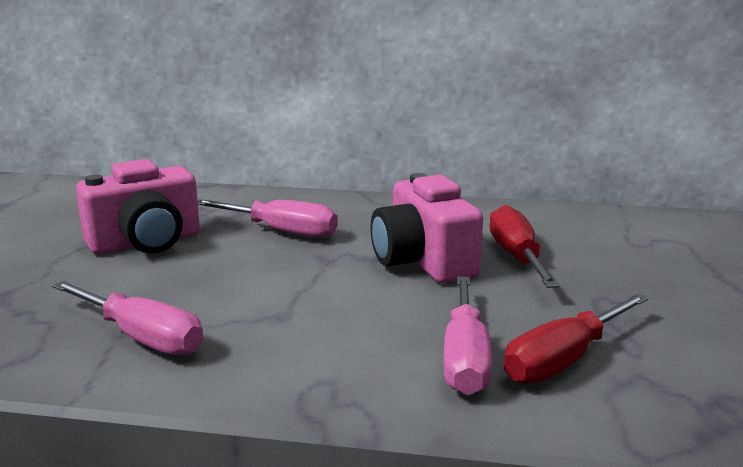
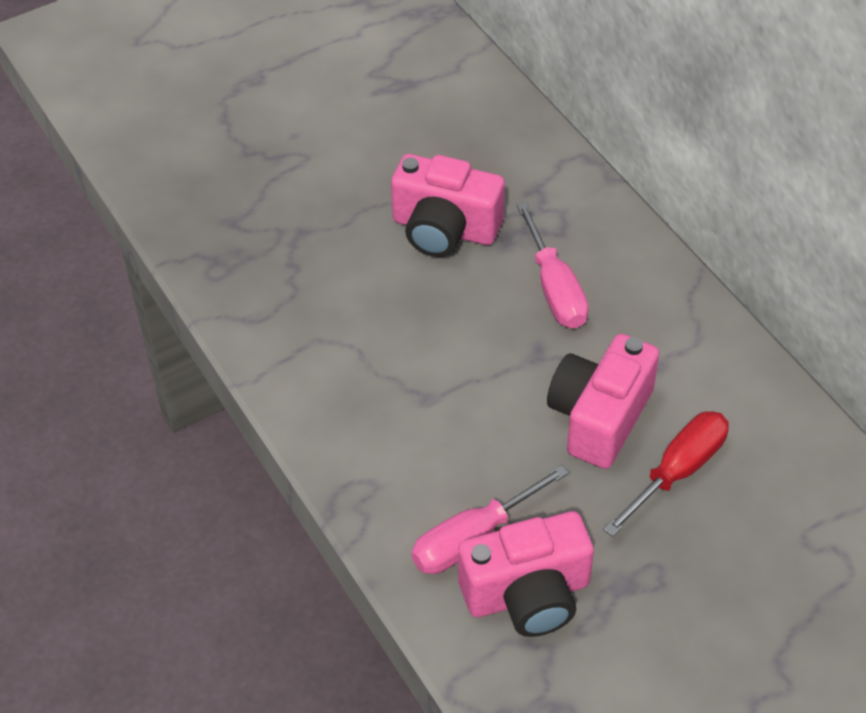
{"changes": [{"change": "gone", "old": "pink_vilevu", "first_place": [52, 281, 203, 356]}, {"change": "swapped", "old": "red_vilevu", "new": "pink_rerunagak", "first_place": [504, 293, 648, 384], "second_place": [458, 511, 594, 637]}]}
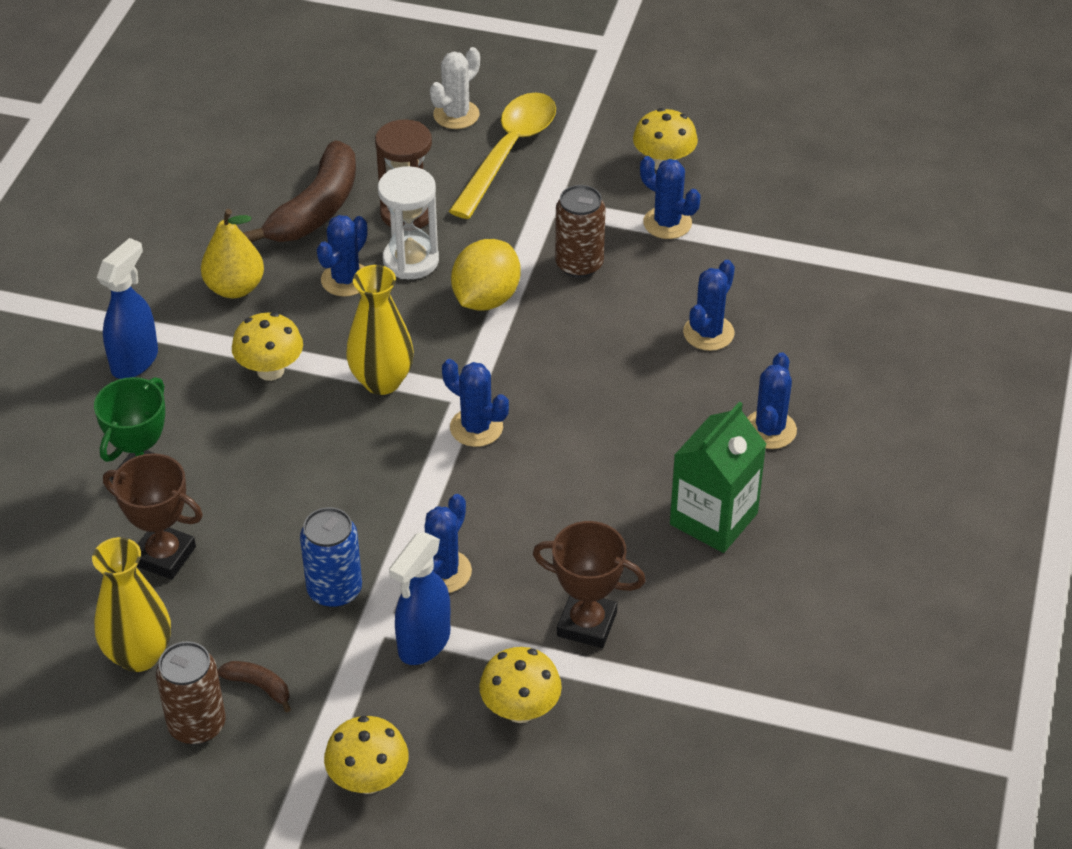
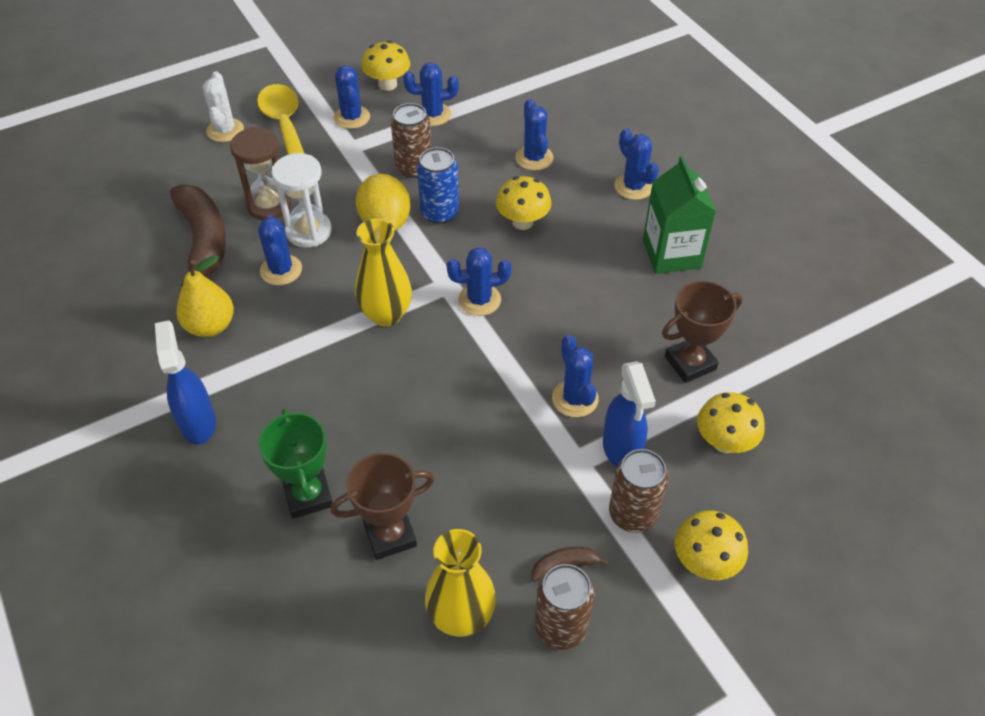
{"changes": [{"change": "shifted", "old": "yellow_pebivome", "first_place": [232, 312, 303, 381], "second_place": [496, 176, 551, 230]}, {"change": "shifted", "old": "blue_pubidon", "first_place": [300, 507, 362, 608], "second_place": [417, 147, 459, 224]}, {"change": "new", "new": "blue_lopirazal", "second_place": [334, 65, 370, 129]}, {"change": "new", "new": "brown_pubidon", "second_place": [609, 449, 669, 533]}]}
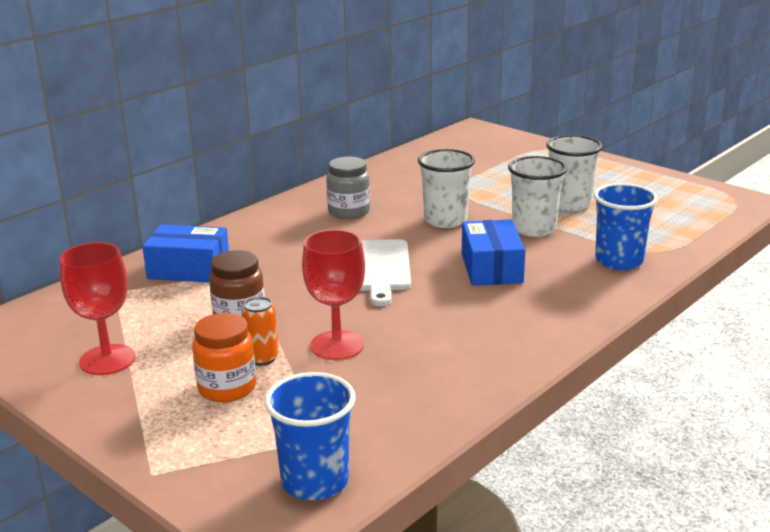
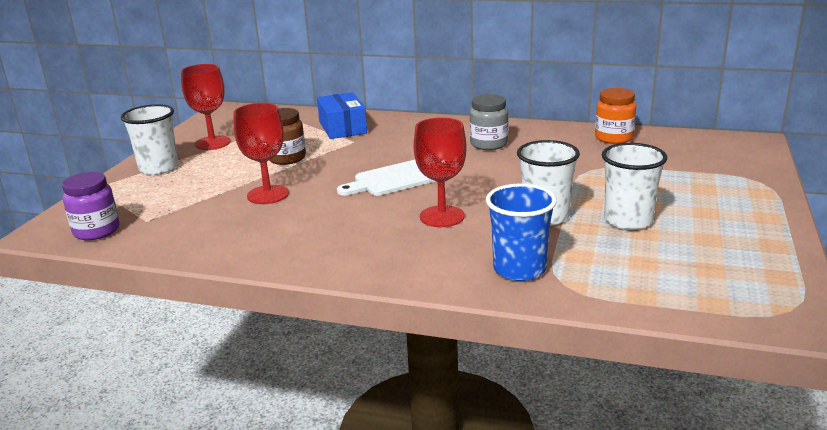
{"changes": [{"change": "shifted", "old": "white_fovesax", "first_place": [418, 149, 475, 228], "second_place": [121, 104, 178, 175]}, {"change": "swapped", "old": "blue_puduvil", "new": "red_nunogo", "first_place": [462, 219, 525, 286], "second_place": [413, 117, 467, 227]}, {"change": "gone", "old": "orange_pubidon", "first_place": [242, 297, 278, 366]}, {"change": "shifted", "old": "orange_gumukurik", "first_place": [192, 313, 256, 402], "second_place": [595, 88, 636, 144]}, {"change": "swapped", "old": "blue_fovesax", "new": "purple_gumukurik", "first_place": [265, 372, 356, 500], "second_place": [62, 172, 120, 240]}]}
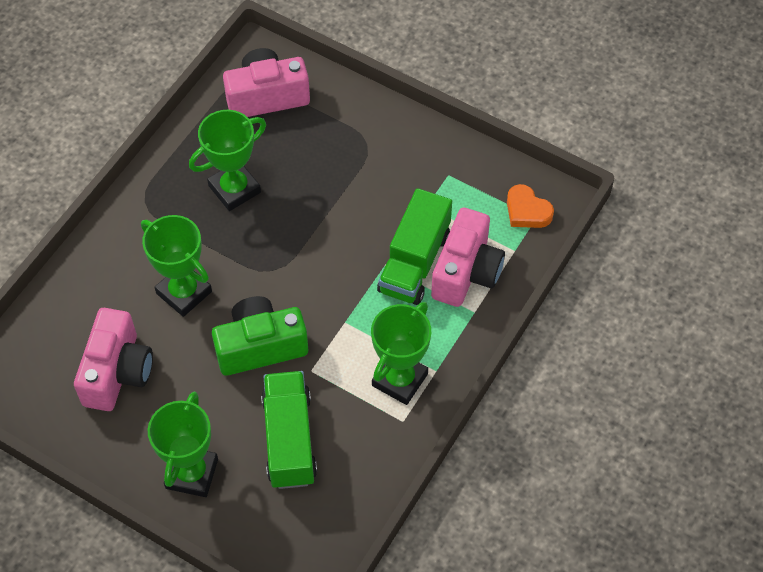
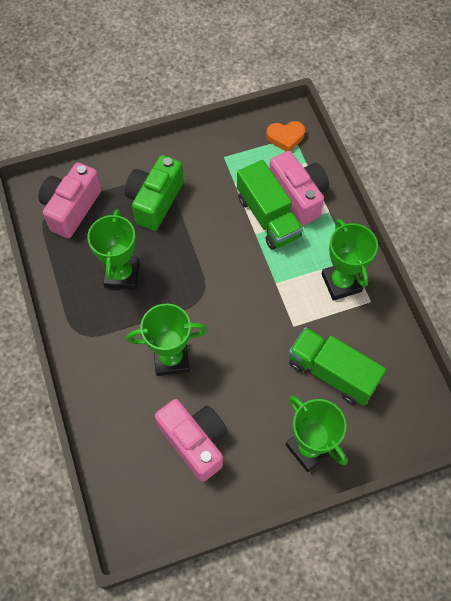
{"changes": [{"change": "shifted", "old": "green_rerunagak", "first_place": [212, 296, 308, 376], "second_place": [124, 155, 184, 231]}]}
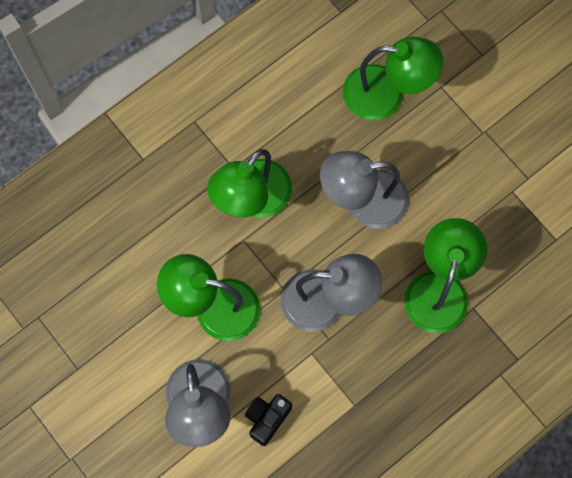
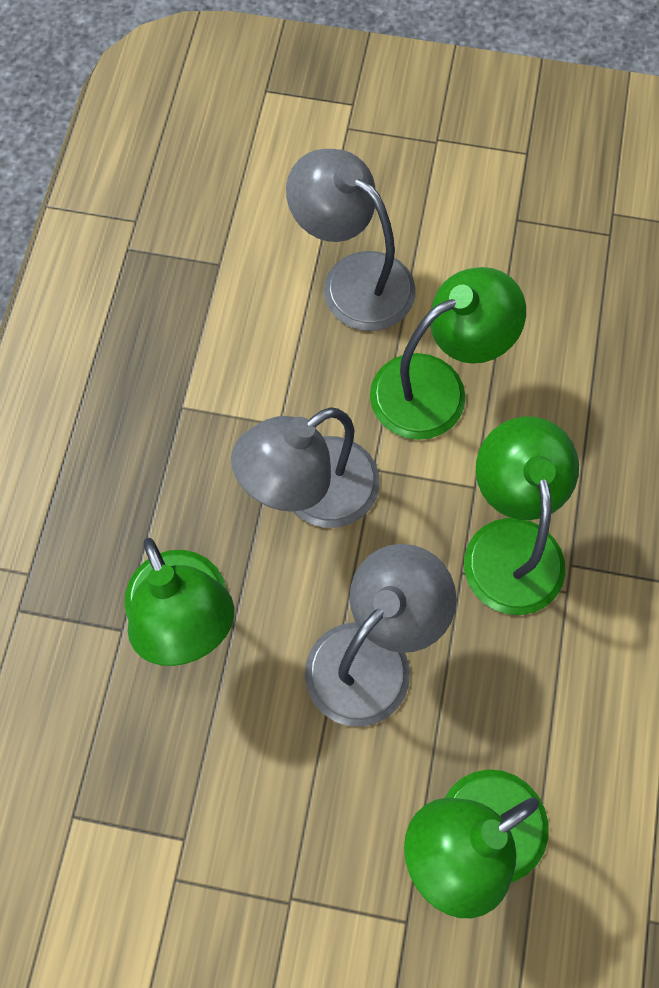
{"changes": [{"change": "gone", "old": "black_rerunagak", "first_place": [245, 394, 292, 446]}]}
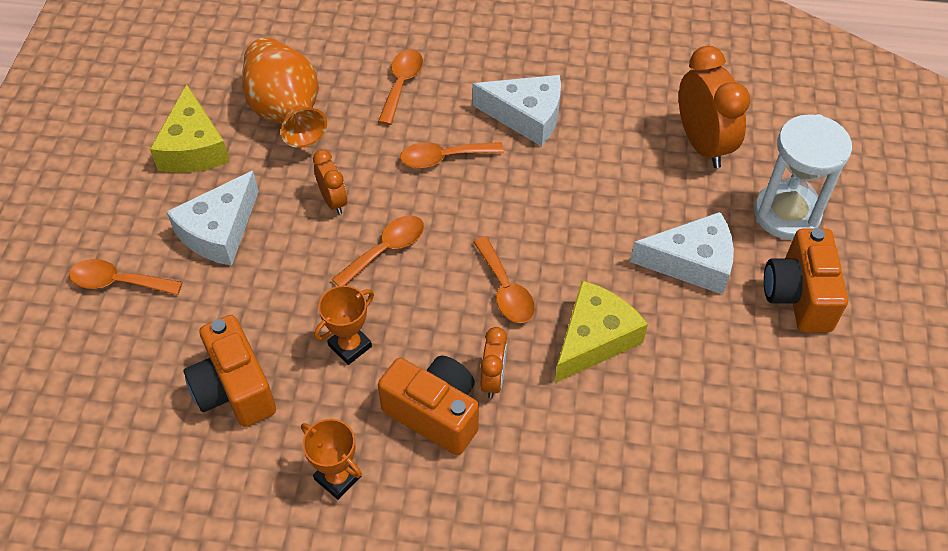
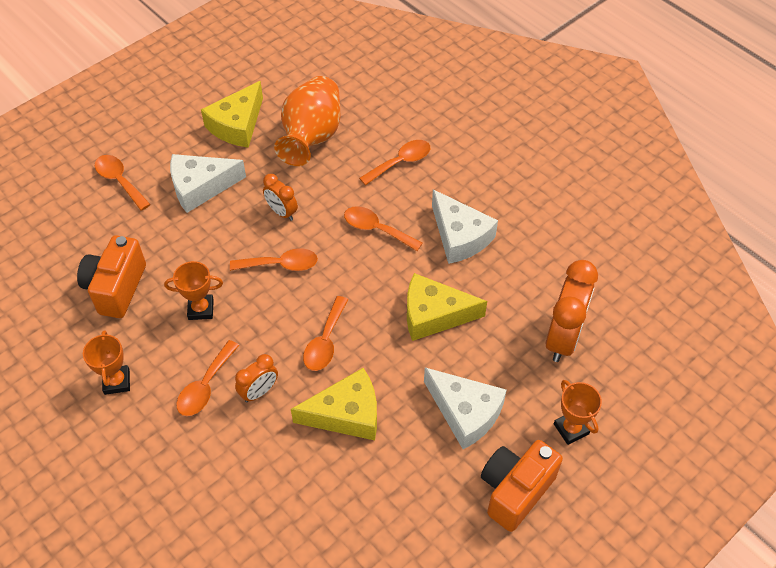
{"changes": [{"change": "swapped", "old": "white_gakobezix", "new": "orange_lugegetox", "first_place": [754, 114, 852, 240], "second_place": [554, 380, 602, 445]}, {"change": "rotated", "old": "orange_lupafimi", "first_place": [313, 150, 347, 214], "second_place": [263, 174, 298, 221], "degrees": 120}, {"change": "swapped", "old": "orange_rerunagak", "new": "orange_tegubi", "first_place": [378, 356, 479, 456], "second_place": [176, 340, 239, 416]}, {"change": "new", "new": "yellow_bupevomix", "second_place": [407, 273, 487, 341]}]}
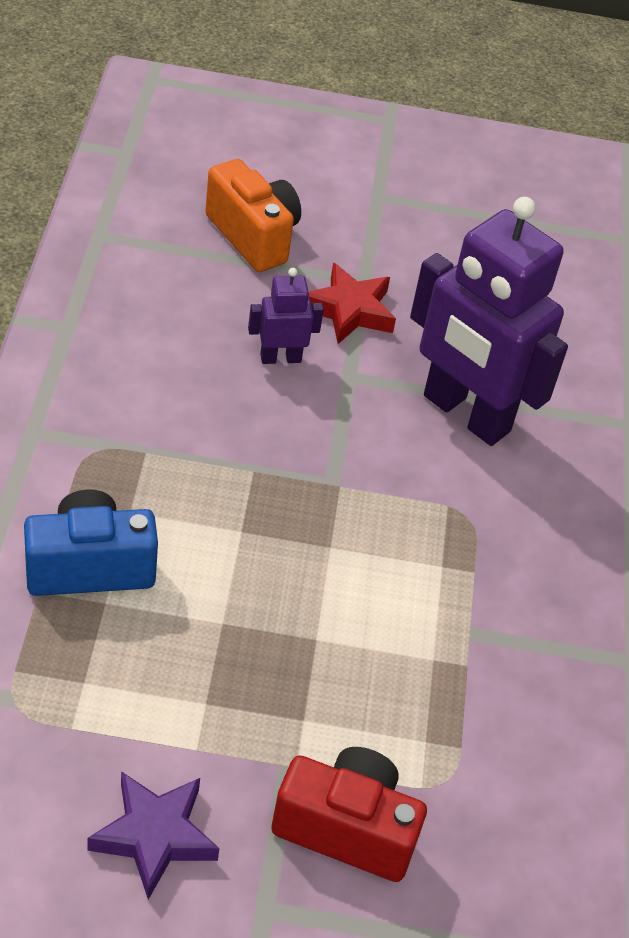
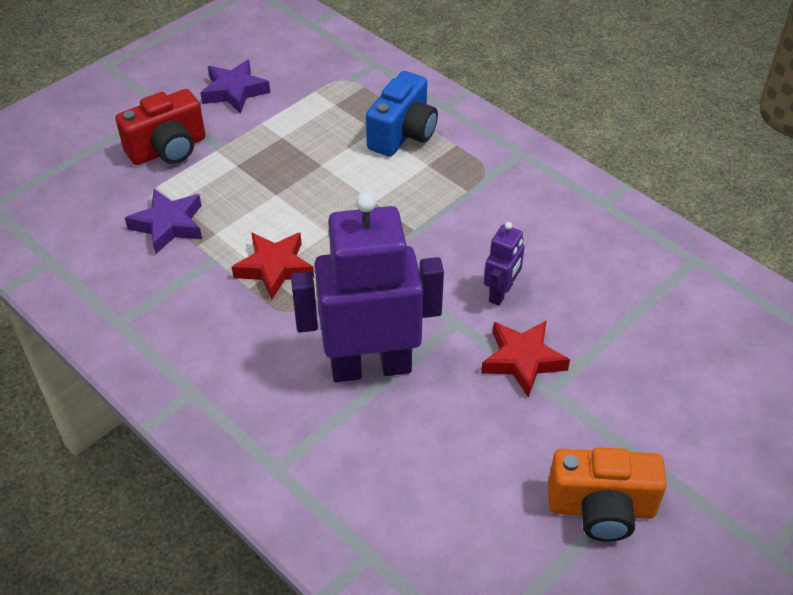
{"changes": [{"change": "shifted", "old": "orange_rerunagak", "first_place": [205, 159, 301, 272], "second_place": [548, 447, 667, 542]}, {"change": "new", "new": "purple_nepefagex", "second_place": [125, 189, 202, 254]}, {"change": "new", "new": "red_nepefagex", "second_place": [232, 232, 314, 300]}]}
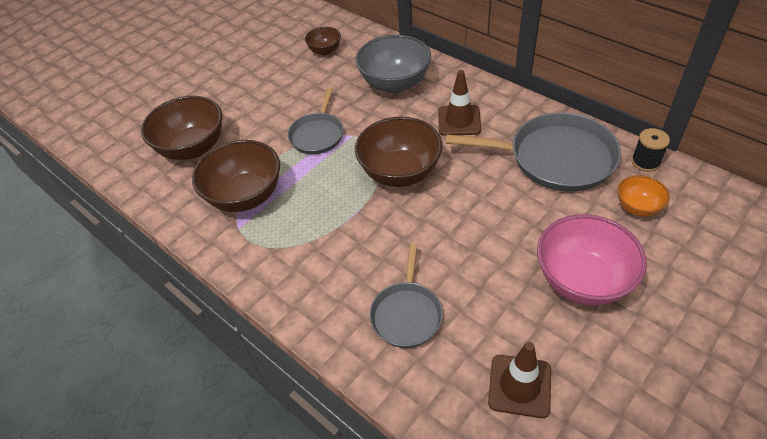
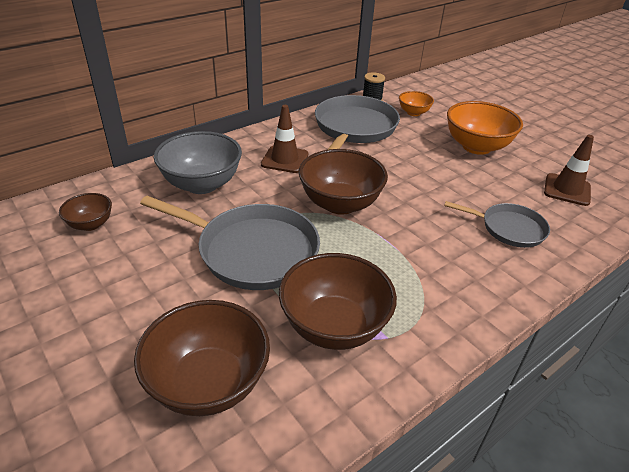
{"changes": [{"change": "scaled", "old": "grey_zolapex", "first_place": [288, 87, 343, 154], "second_place": [140, 196, 320, 290], "factor": 1.72}, {"change": "repainted", "old": "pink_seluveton", "new": "orange_seluveton", "first_place": [537, 214, 647, 305], "second_place": [447, 101, 523, 155]}]}
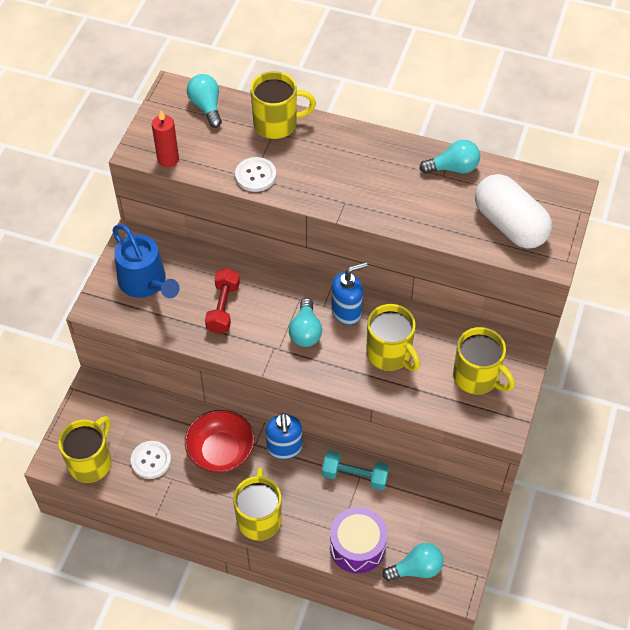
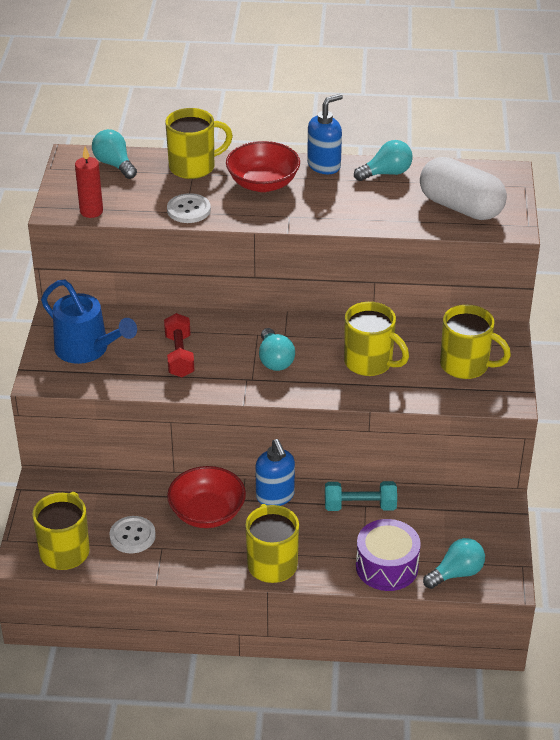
{"changes": [{"change": "shifted", "old": "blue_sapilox", "first_place": [331, 262, 368, 325], "second_place": [307, 94, 343, 174]}, {"change": "new", "new": "red_seluveton", "second_place": [226, 141, 300, 192]}]}
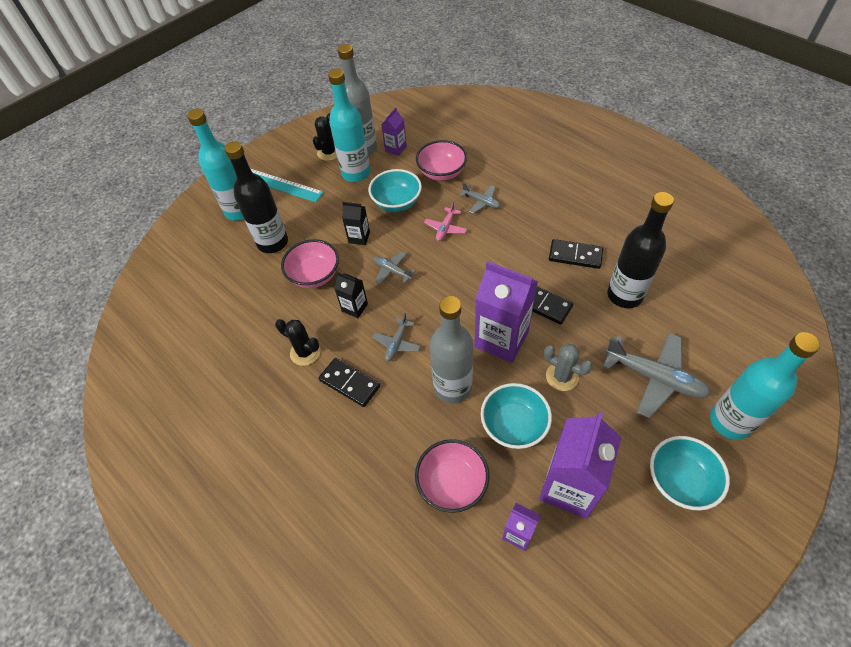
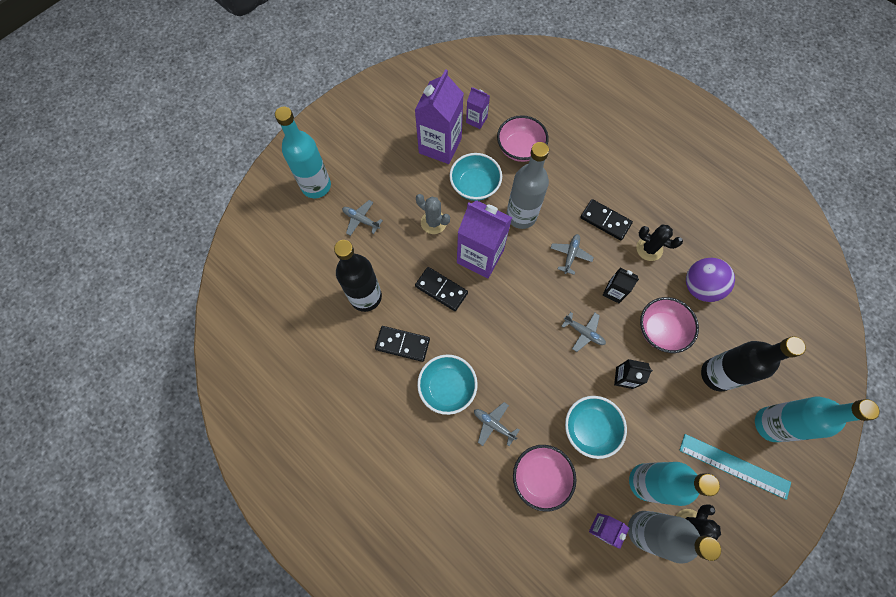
{"changes": [{"change": "gone", "old": "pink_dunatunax", "first_place": [424, 201, 467, 241]}, {"change": "scaled", "old": "grey_dunatunax", "first_place": [603, 333, 711, 418], "second_place": [342, 200, 383, 236], "factor": 0.53}, {"change": "shifted", "old": "turquoise_seluveton", "first_place": [650, 436, 730, 511], "second_place": [417, 354, 478, 415]}, {"change": "new", "new": "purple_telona", "second_place": [686, 258, 735, 302]}]}
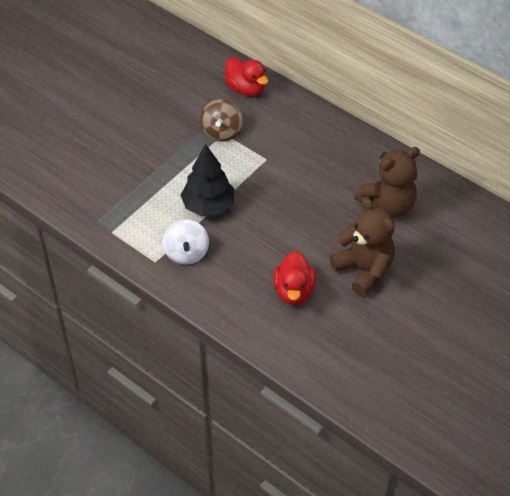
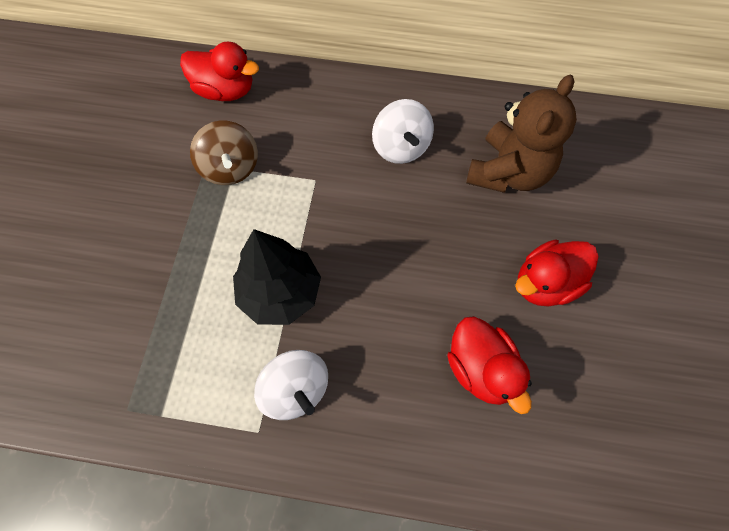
{"changes": [{"change": "swapped", "old": "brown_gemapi", "new": "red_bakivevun", "first_place": [330, 198, 395, 296], "second_place": [515, 239, 599, 307]}, {"change": "new", "new": "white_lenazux", "second_place": [372, 99, 434, 164]}]}
